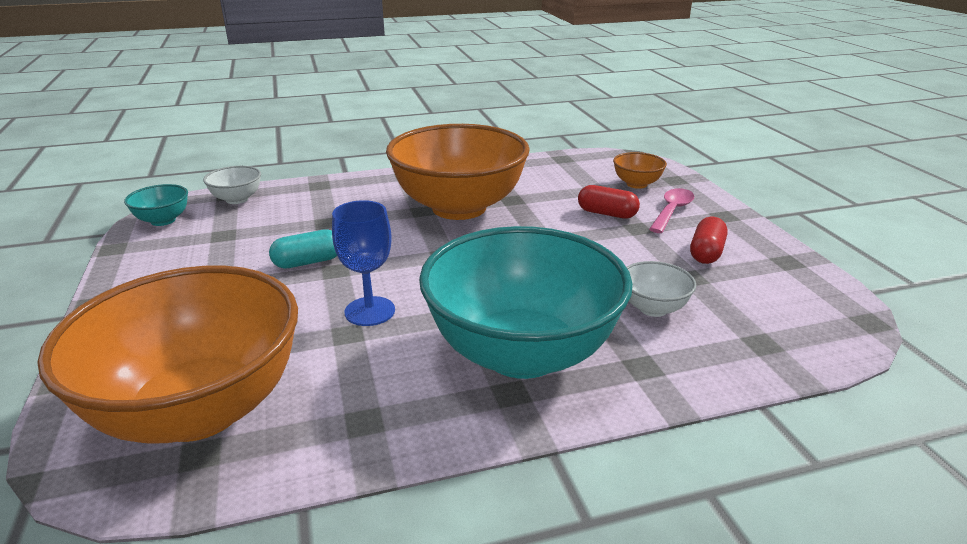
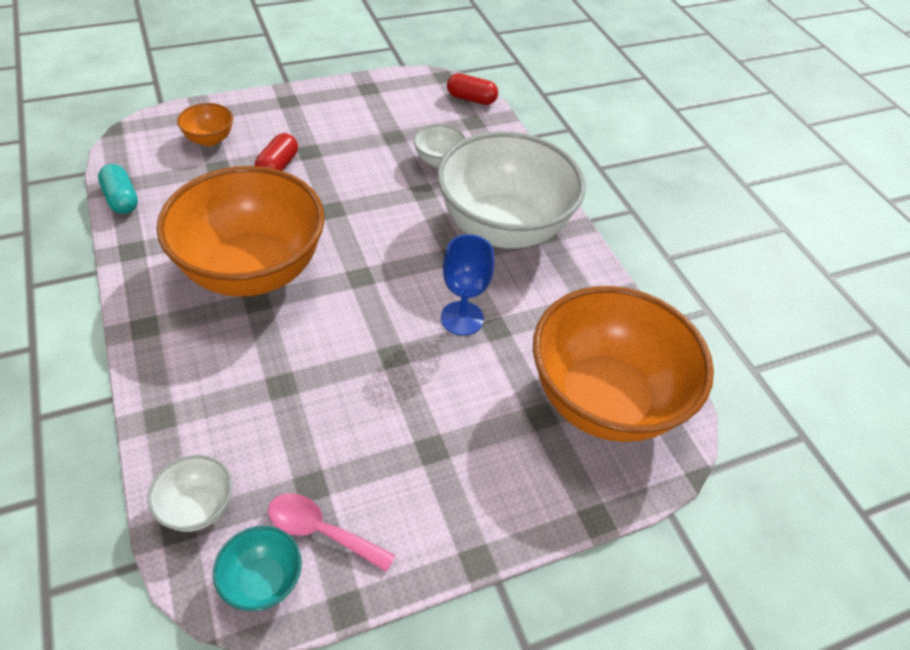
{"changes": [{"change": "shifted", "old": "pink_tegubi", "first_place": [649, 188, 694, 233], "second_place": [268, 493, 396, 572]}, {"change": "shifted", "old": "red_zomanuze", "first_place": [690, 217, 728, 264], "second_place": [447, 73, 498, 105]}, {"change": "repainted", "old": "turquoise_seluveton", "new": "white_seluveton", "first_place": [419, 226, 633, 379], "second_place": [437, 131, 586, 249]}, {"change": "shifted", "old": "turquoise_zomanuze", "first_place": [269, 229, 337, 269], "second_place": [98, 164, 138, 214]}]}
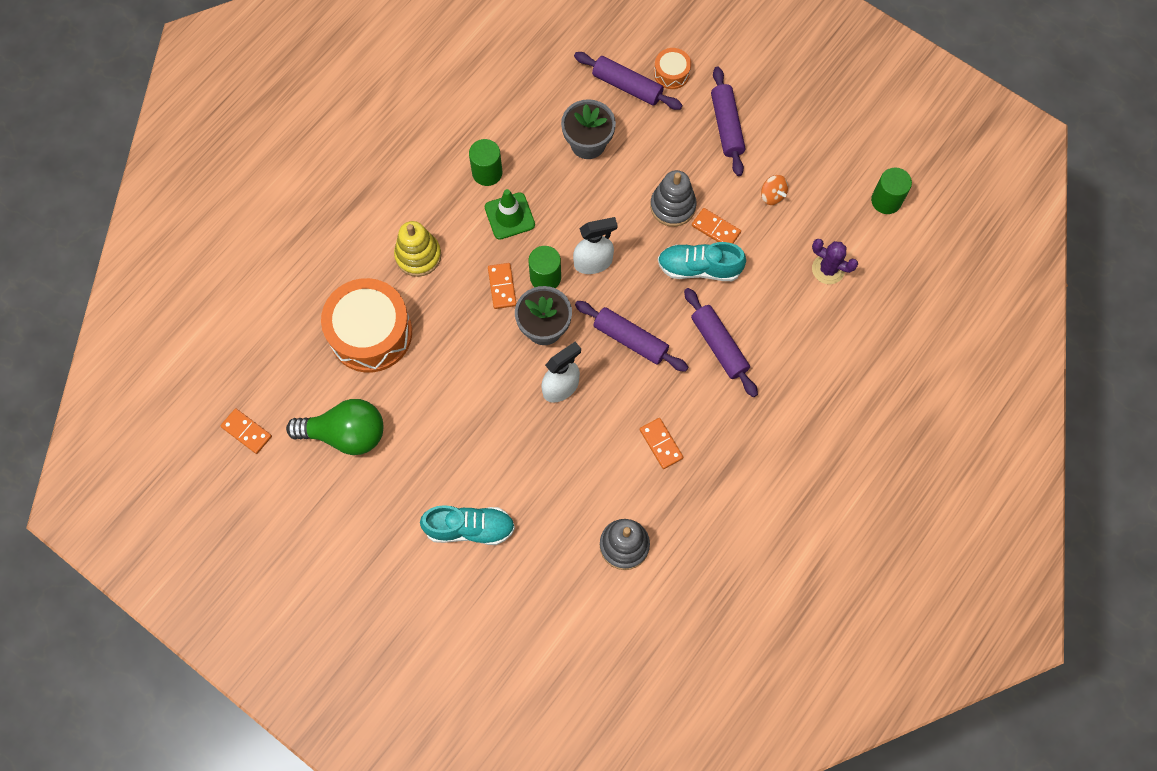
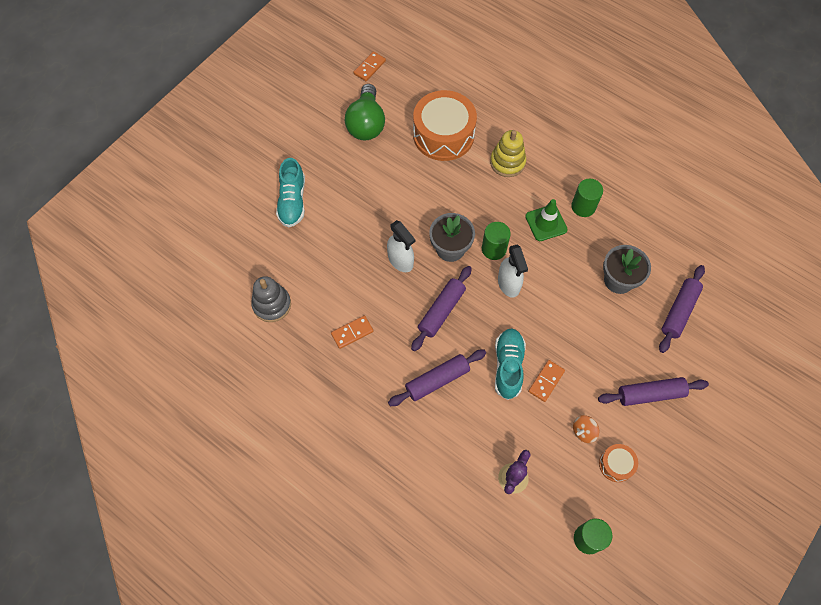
{"changes": [{"change": "shifted", "old": "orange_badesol", "first_place": [654, 48, 691, 89], "second_place": [599, 444, 638, 482]}, {"change": "gone", "old": "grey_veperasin", "first_place": [650, 170, 696, 227]}, {"change": "gone", "old": "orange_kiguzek", "first_place": [488, 263, 517, 309]}]}
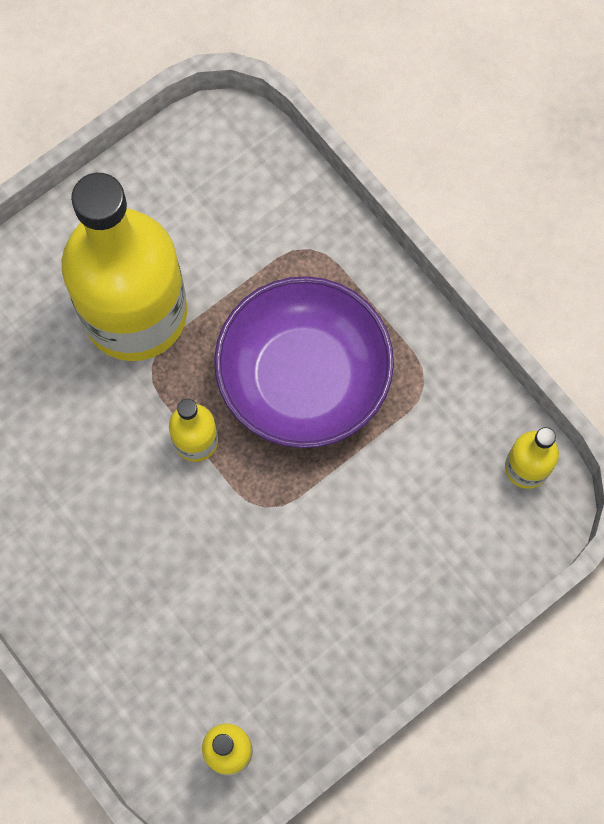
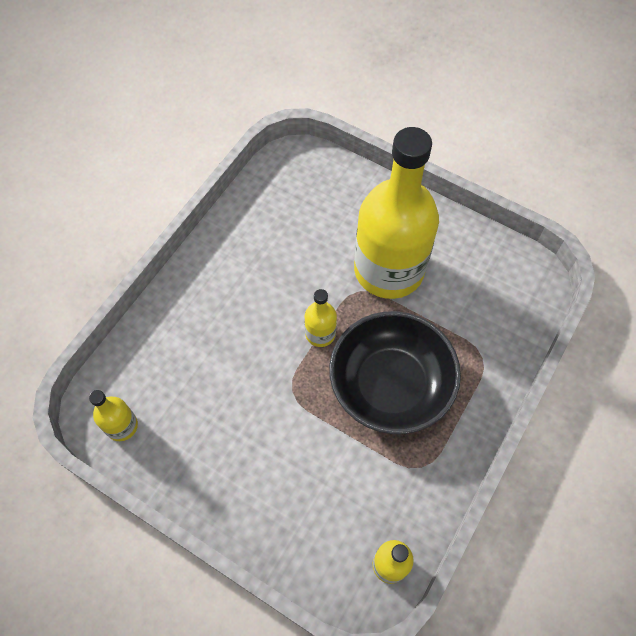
{"changes": [{"change": "repainted", "old": "purple_seluveton", "new": "black_seluveton", "first_place": [214, 276, 394, 448], "second_place": [329, 311, 461, 434]}]}
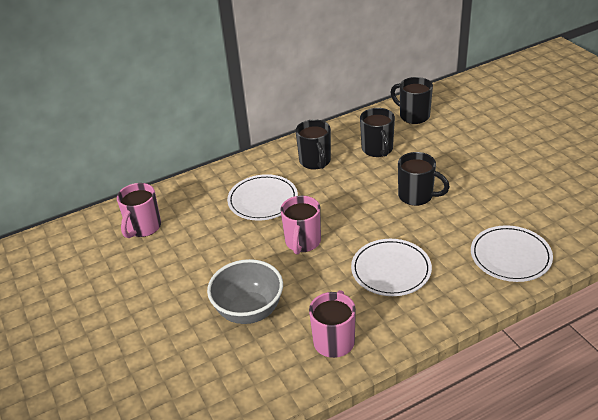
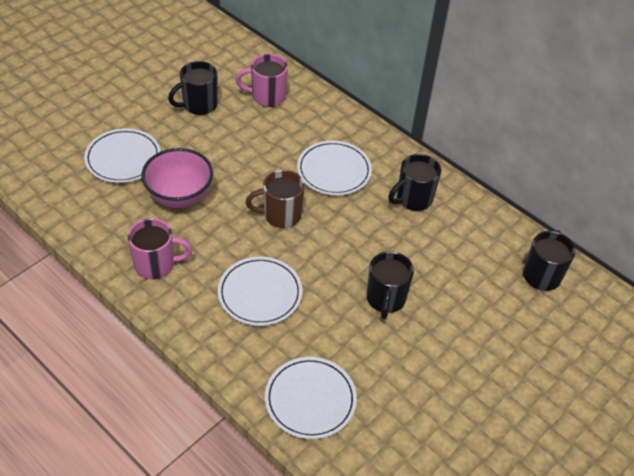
{"changes": [{"change": "shifted", "old": "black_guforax", "first_place": [360, 108, 395, 157], "second_place": [168, 61, 217, 115]}, {"change": "repainted", "old": "pink_guforax", "new": "brown_guforax", "first_place": [280, 196, 321, 255], "second_place": [245, 170, 305, 228]}, {"change": "repainted", "old": "grey_seluveton", "new": "pink_seluveton", "first_place": [207, 259, 283, 324], "second_place": [142, 148, 213, 208]}, {"change": "new", "new": "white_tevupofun", "second_place": [84, 128, 161, 183]}]}
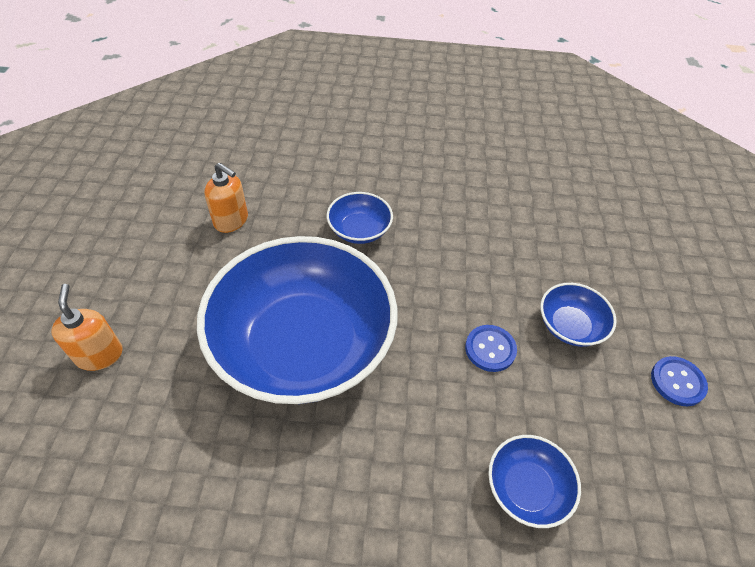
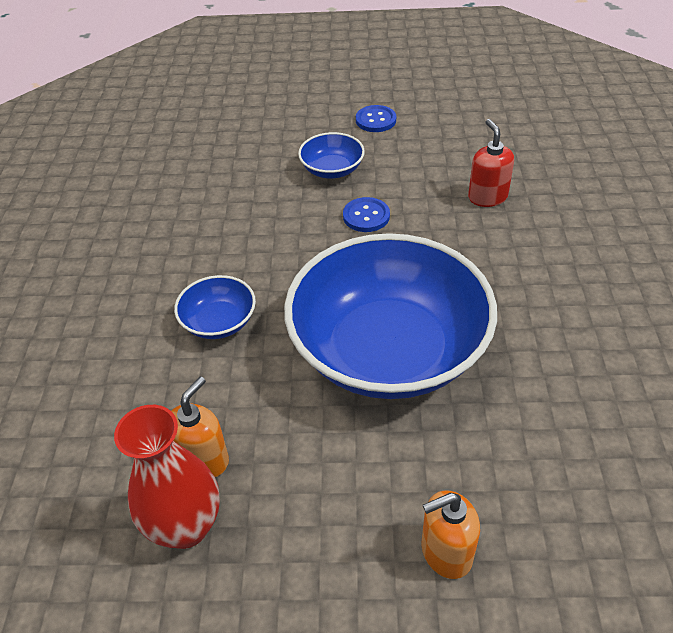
{"changes": [{"change": "swapped", "old": "blue_seluveton", "new": "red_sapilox", "first_place": [488, 435, 581, 528], "second_place": [468, 119, 514, 207]}, {"change": "new", "new": "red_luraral", "second_place": [114, 405, 220, 549]}]}
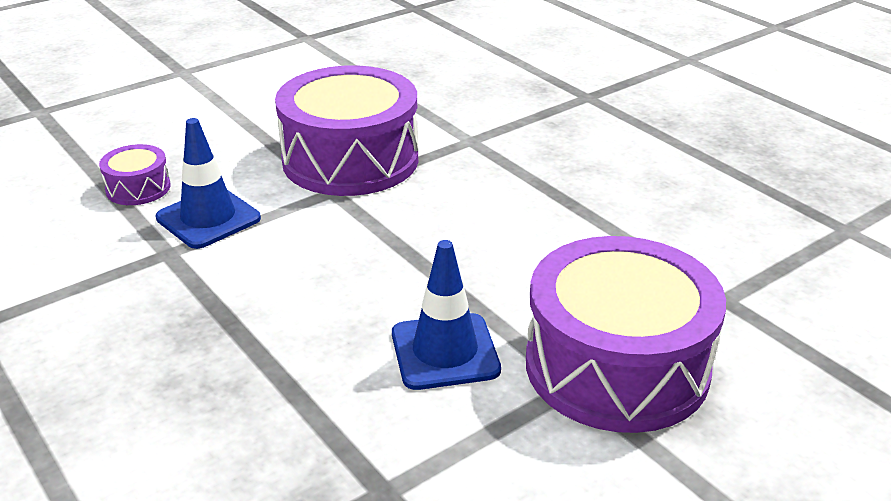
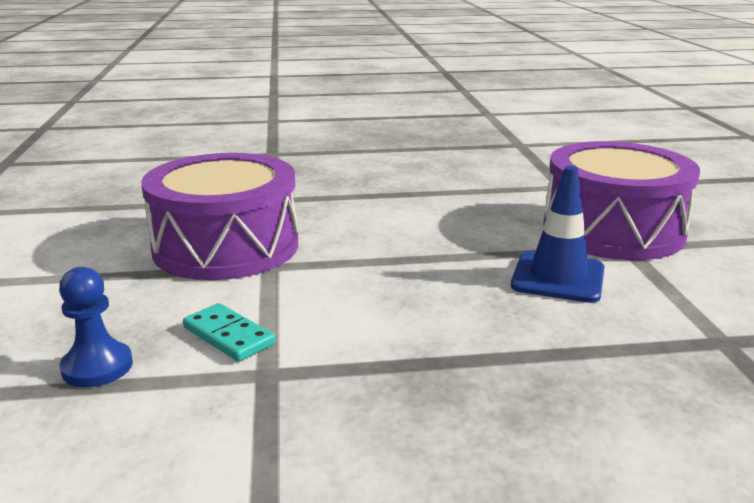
{"changes": [{"change": "swapped", "old": "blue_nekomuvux", "new": "turquoise_kiguzek", "first_place": [156, 118, 261, 249], "second_place": [183, 303, 276, 362]}, {"change": "swapped", "old": "purple_badesol", "new": "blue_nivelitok", "first_place": [99, 144, 171, 205], "second_place": [59, 267, 133, 387]}]}
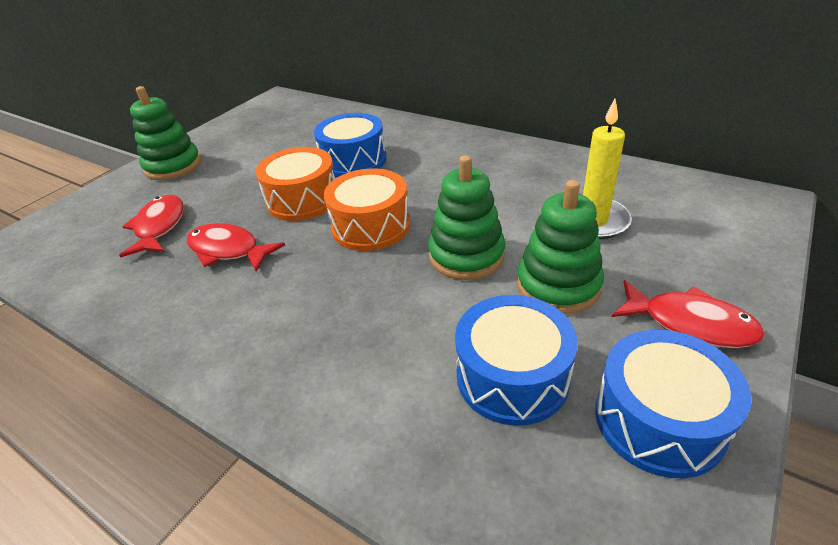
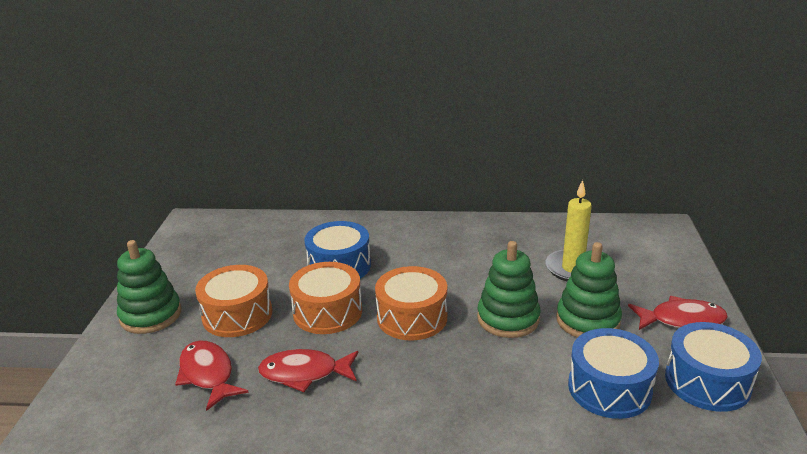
{"changes": [{"change": "new", "new": "orange_badesol", "second_place": [195, 265, 272, 337]}]}
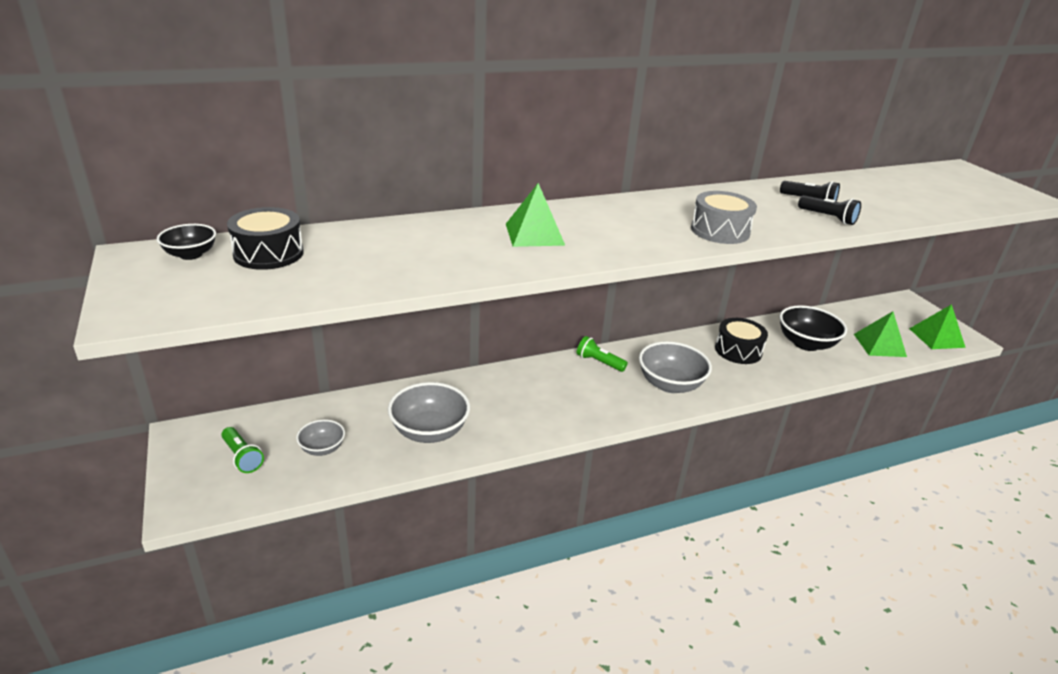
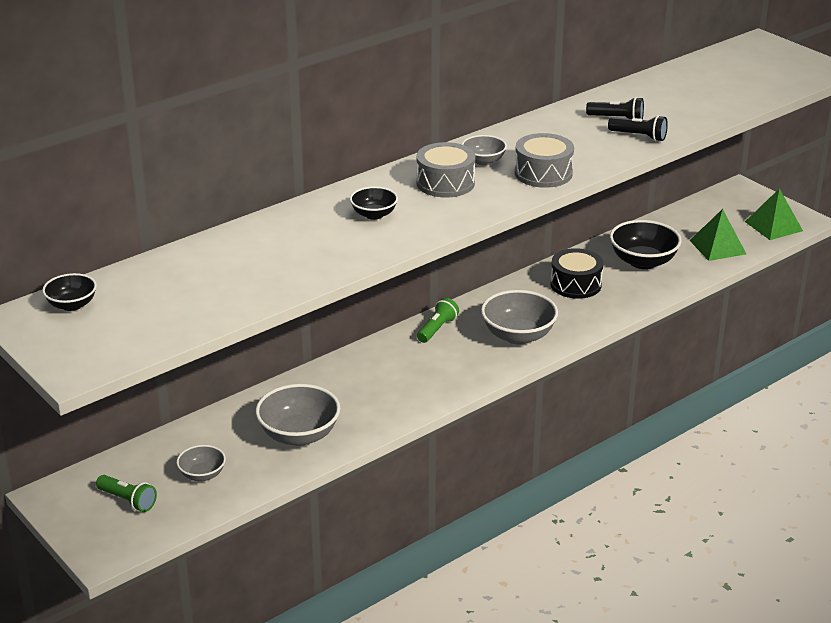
{"changes": [{"change": "swapped", "old": "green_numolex", "new": "black_seluveton", "first_place": [506, 183, 565, 247], "second_place": [350, 186, 398, 220]}, {"change": "gone", "old": "black_badesol", "first_place": [227, 207, 304, 270]}, {"change": "rotated", "old": "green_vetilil", "first_place": [577, 336, 628, 372], "second_place": [417, 298, 459, 343], "degrees": 105}, {"change": "new", "new": "grey_seluveton", "second_place": [462, 135, 507, 166]}, {"change": "new", "new": "grey_badesol", "second_place": [417, 142, 475, 198]}]}
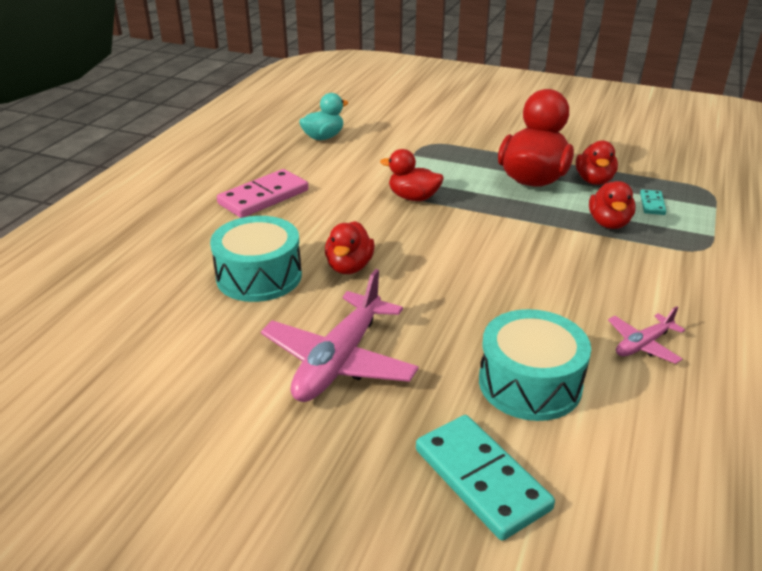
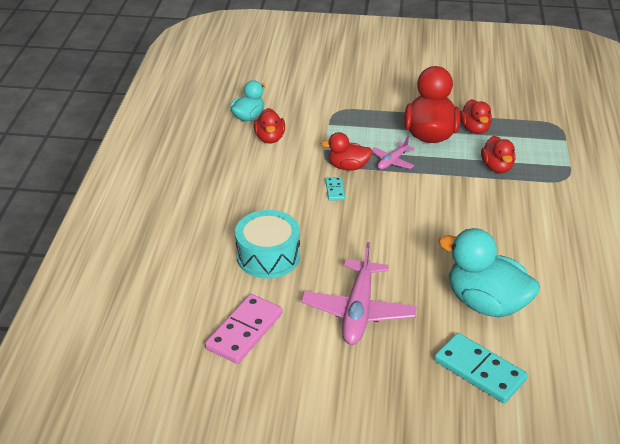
{"changes": [{"change": "shifted", "old": "pink_kiguzek", "first_place": [217, 169, 308, 218], "second_place": [205, 294, 283, 364]}, {"change": "shifted", "old": "turquoise_kiguzek", "first_place": [640, 189, 666, 215], "second_place": [325, 177, 345, 201]}, {"change": "shifted", "old": "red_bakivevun", "first_place": [325, 221, 375, 274], "second_place": [254, 108, 285, 144]}, {"change": "shifted", "old": "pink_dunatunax", "first_place": [608, 306, 685, 364], "second_place": [371, 136, 415, 170]}, {"change": "swapped", "old": "turquoise_badesol", "new": "turquoise_bakivevun", "first_place": [479, 309, 591, 421], "second_place": [438, 228, 540, 317]}]}
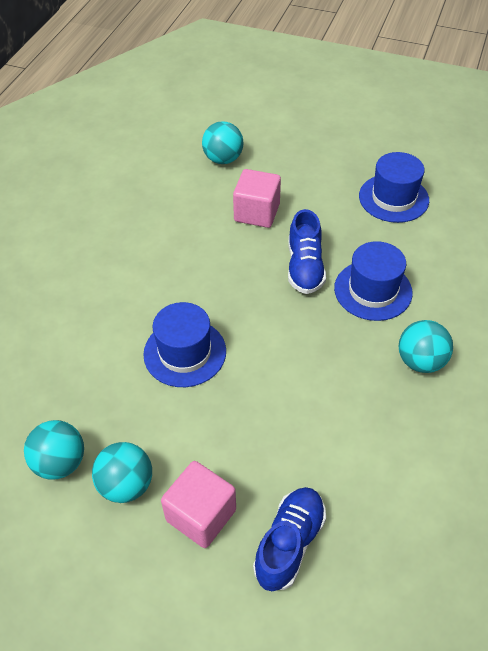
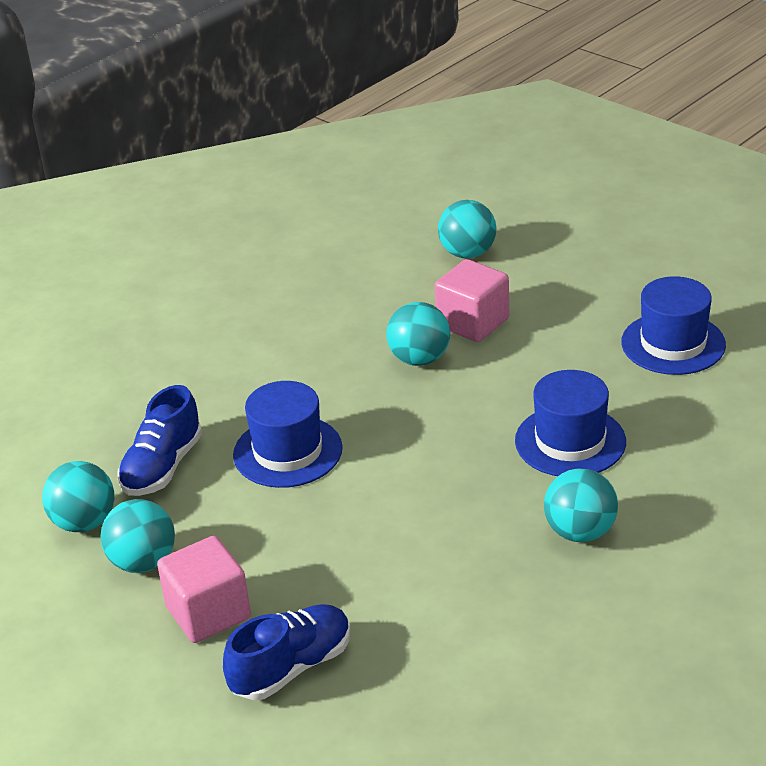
{"changes": [{"change": "shifted", "old": "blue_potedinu", "first_place": [288, 209, 326, 294], "second_place": [117, 385, 202, 496]}, {"change": "new", "new": "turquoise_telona", "second_place": [386, 302, 450, 366]}]}
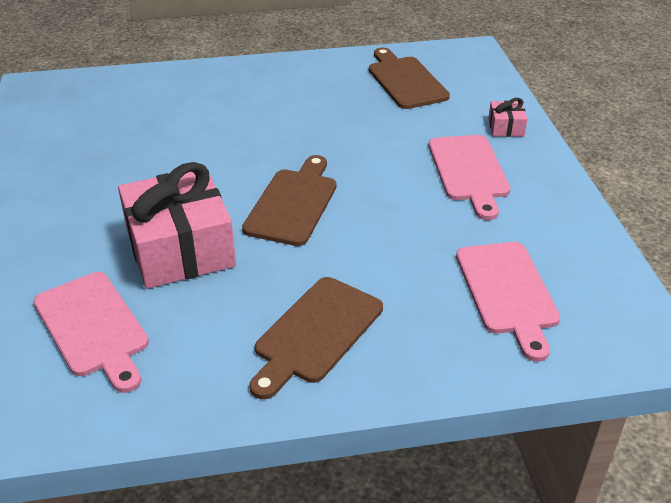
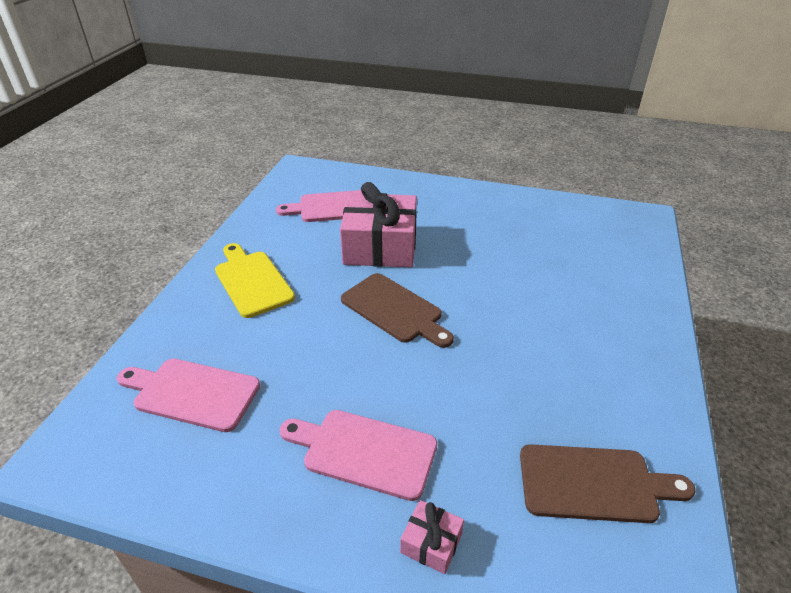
{"changes": [{"change": "repainted", "old": "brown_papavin", "new": "yellow_papavin", "first_place": [249, 277, 383, 399], "second_place": [215, 243, 295, 318]}]}
